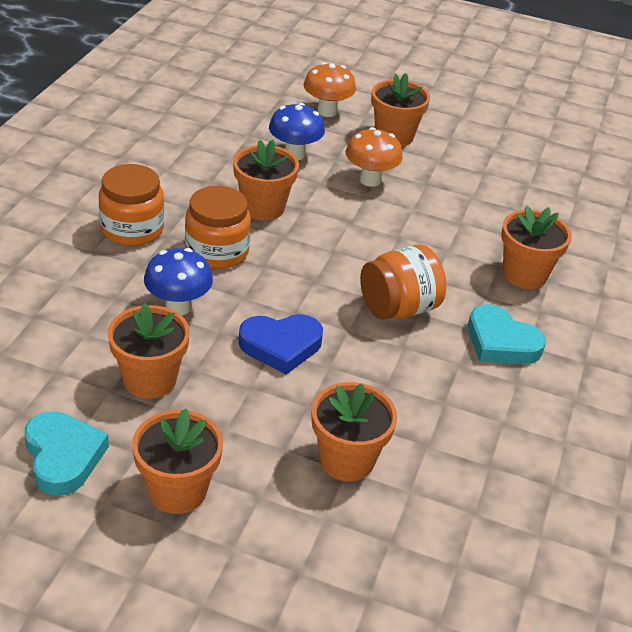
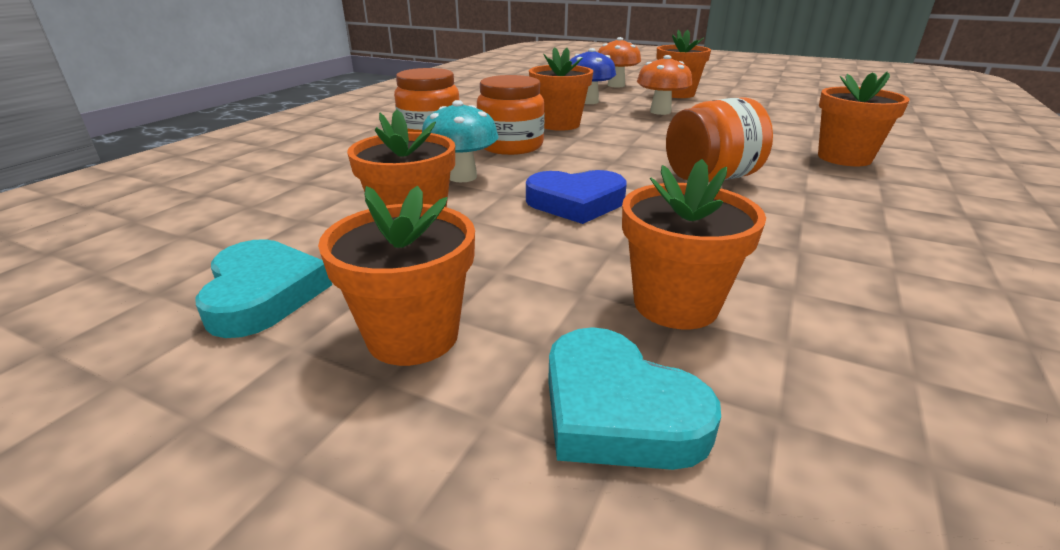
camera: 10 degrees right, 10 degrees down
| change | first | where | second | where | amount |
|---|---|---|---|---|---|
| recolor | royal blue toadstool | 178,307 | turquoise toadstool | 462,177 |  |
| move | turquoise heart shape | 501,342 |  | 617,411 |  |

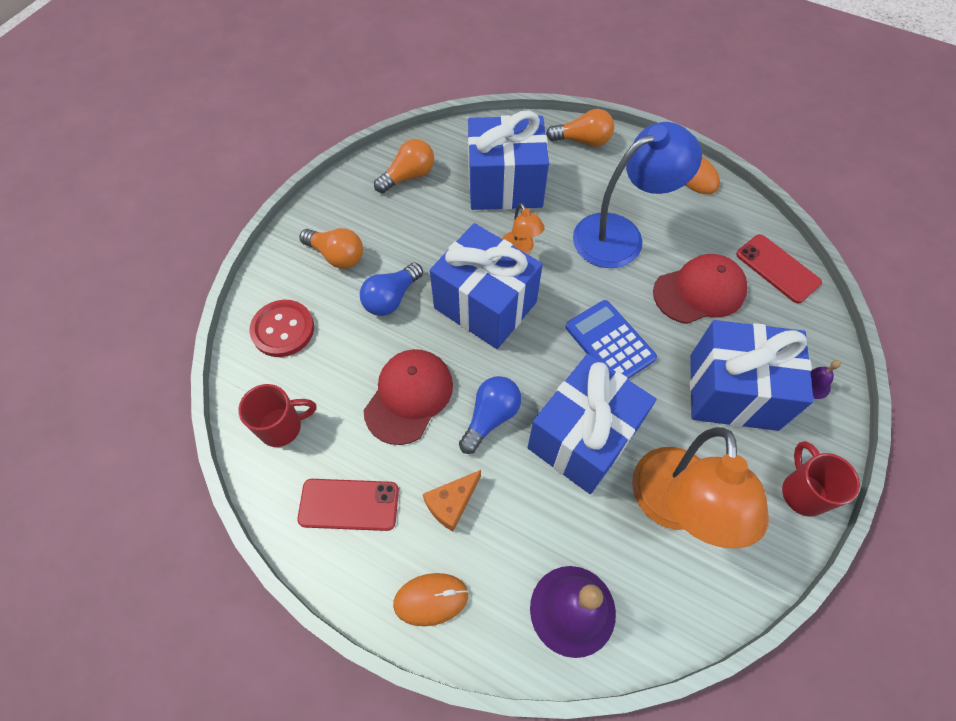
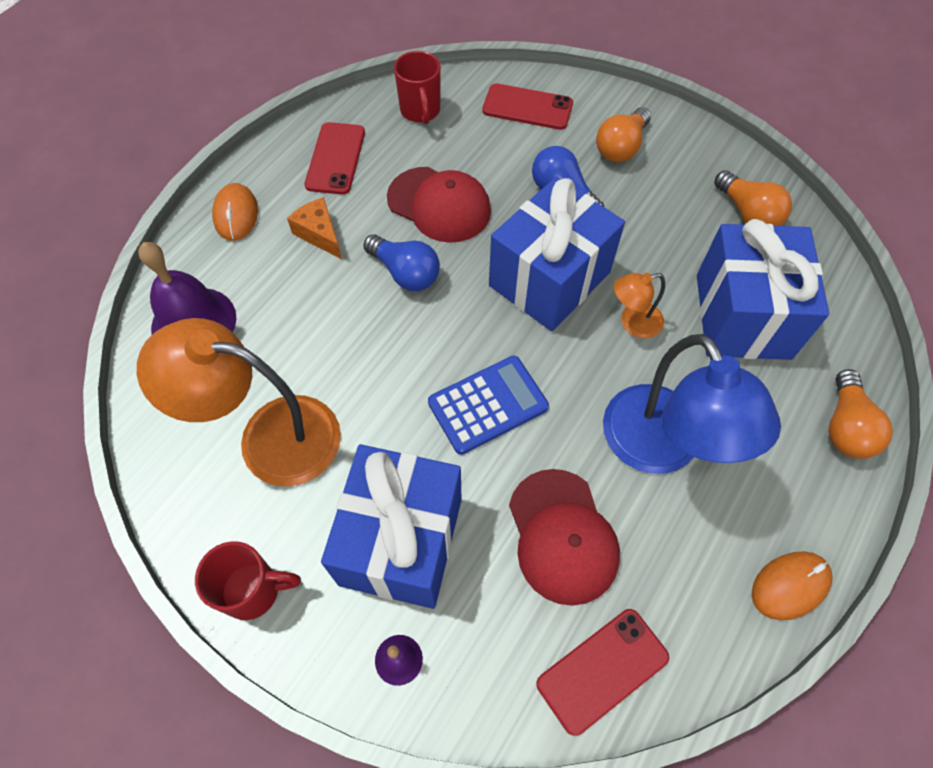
camera: 95 degrees right, 0 degrees up
| change | first | where | second | where | amount |
|---|---|---|---|---|---|
| replace | crimson button | 283,329 | crimson smartphone | 527,107 |  |
| delete | royal blue present | 583,438 |  |  |  |

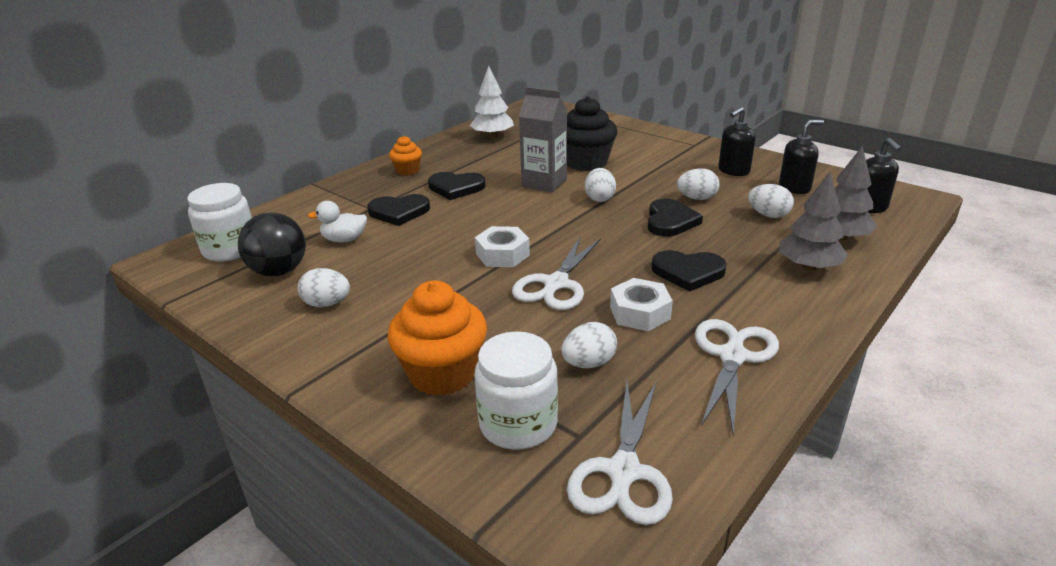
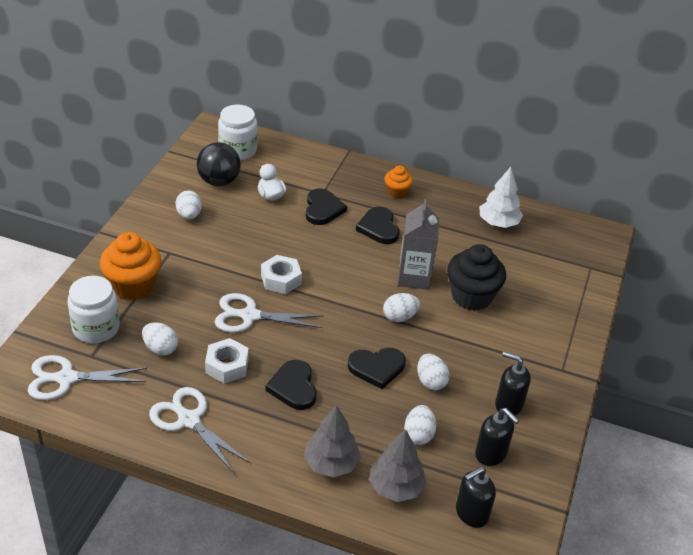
camera: 65 degrees right, 10 degrees up
| change | first | where | second | where | amount |
|---|---|---|---|---|---|
| rotate | pure white scissors | 732,356 |  | 188,420 | 135 degrees counterclockwise |
| rotate | black heart shape | 399,212 |  | 323,209 | 150 degrees counterclockwise |

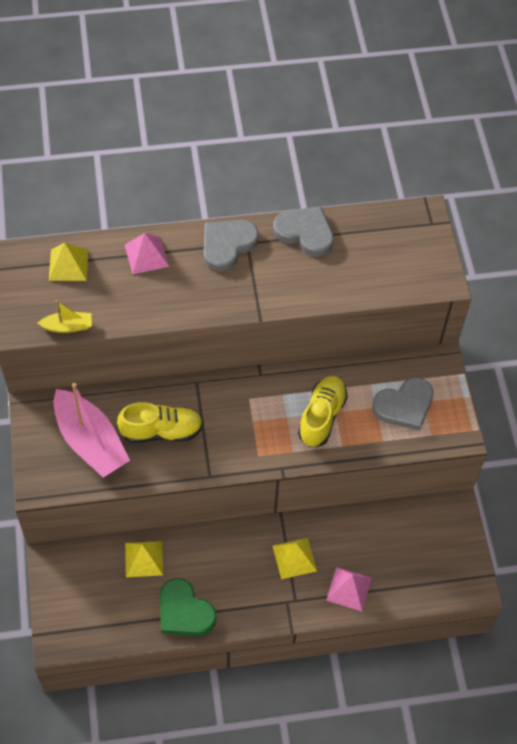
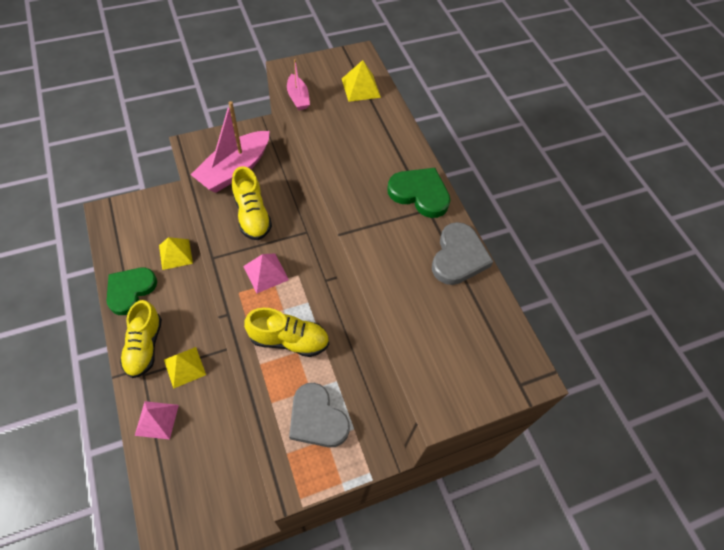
camera: 75 degrees right, 0 degrees up
| change | first | where | second | where | amount |
|---|---|---|---|---|---|
| insert |  |  | golden sneaker | 144,346 |  |
| move | pink pyramid | 146,255 |  | 266,273 |  |
| recolor | golden sailboat | 67,326 | pink sailboat | 298,98 |  |
| recolor | gray heart shape | 227,245 | green heart shape | 420,194 |  |

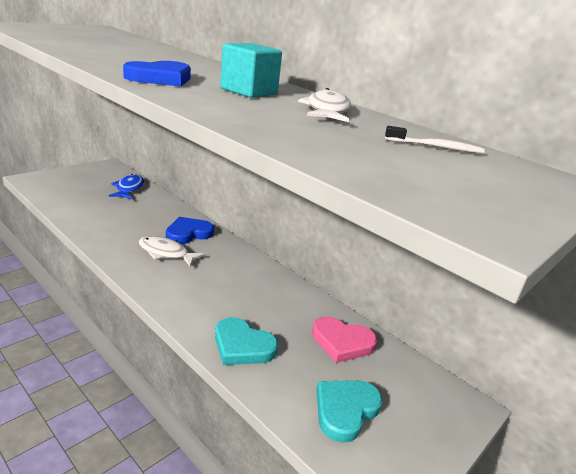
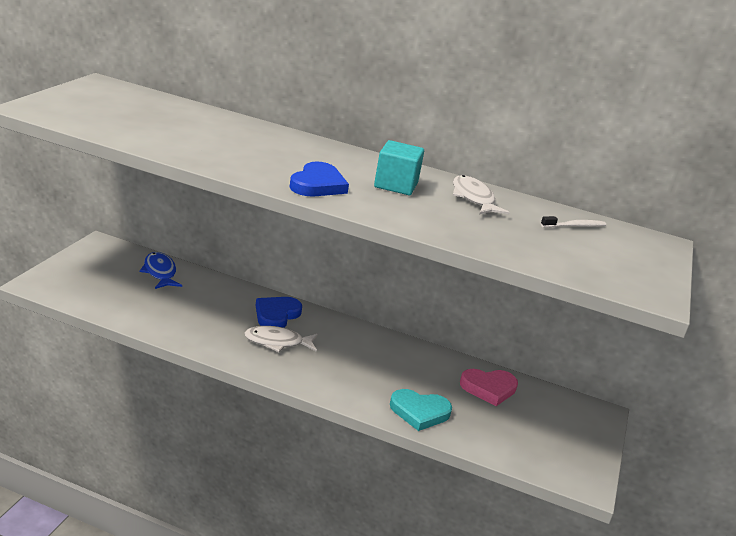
camera: 25 degrees left, 0 degrees up
| change | first | where | second | where | amount |
|---|---|---|---|---|---|
| delete | turquoise heart shape | 345,410 |  |  |  |

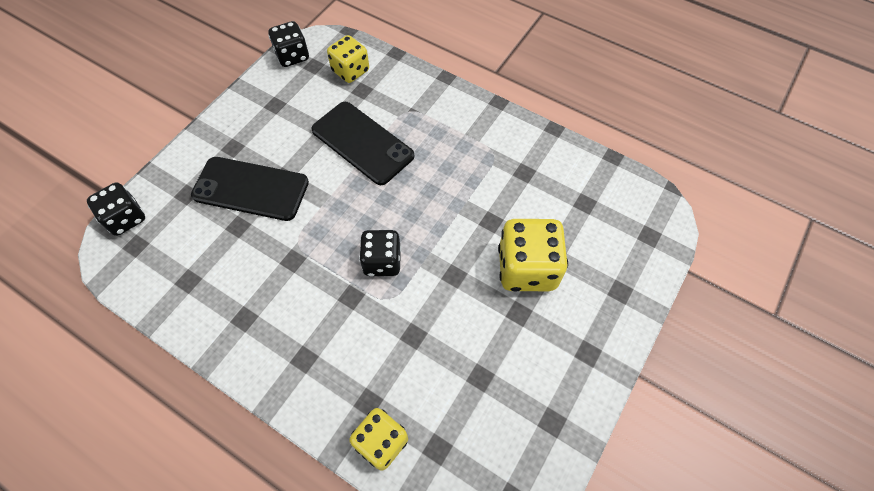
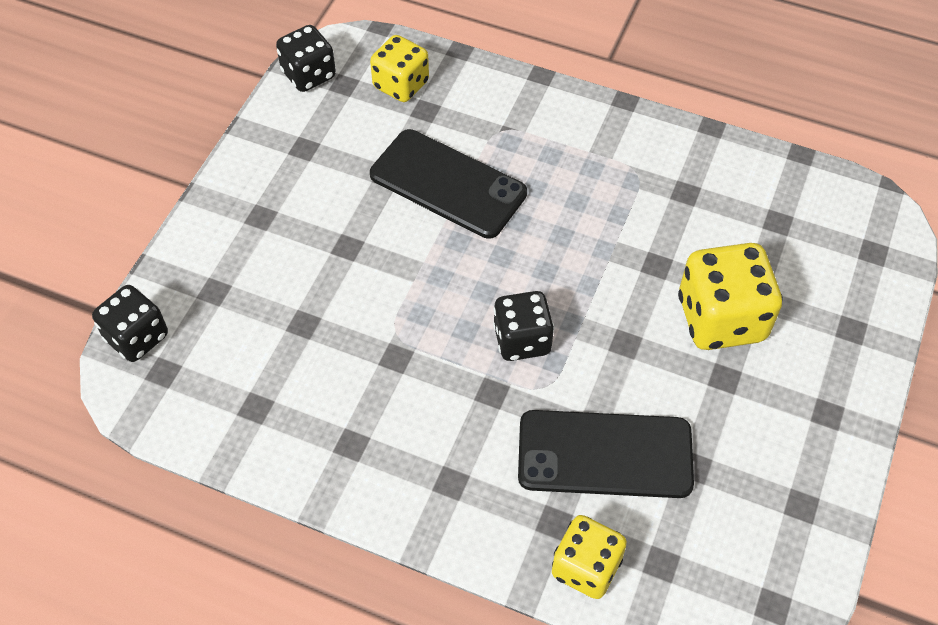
camera: 10 degrees left, 5 degrees down
| change | first | where | second | where | amount |
|---|---|---|---|---|---|
| move | black smartphone | 251,189 |  | 605,454 |  |

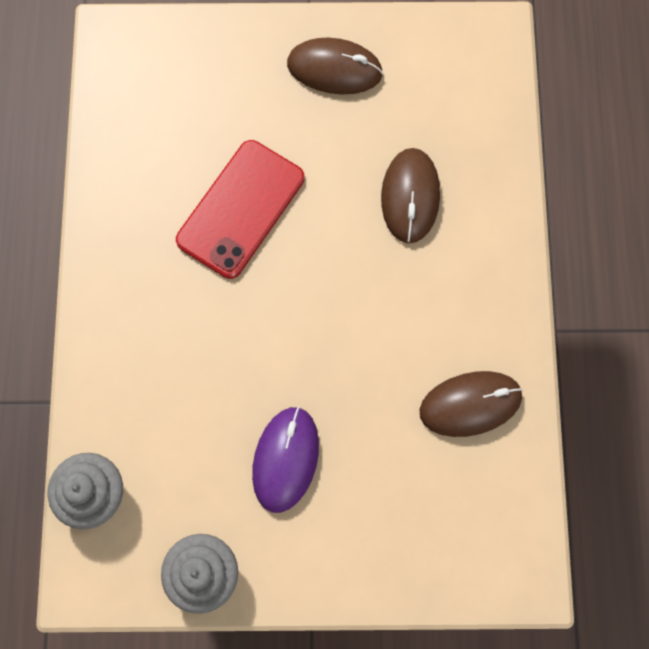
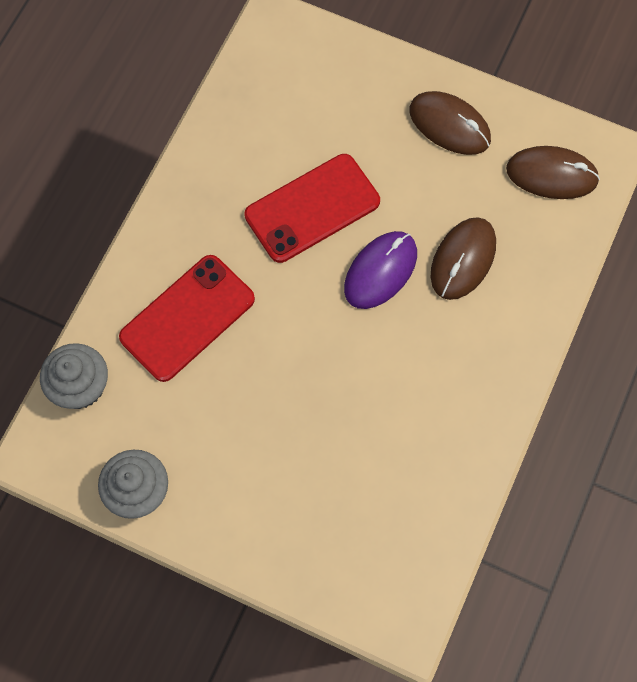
camera: 25 degrees right, 5 degrees down
| change | first | where | second | where | amount |
|---|---|---|---|---|---|
| insert |  |  | crimson smartphone | 187,318 |  |
| move | purple PC mouse | 285,459 |  | 380,271 |  |
| move | brown PC mouse | 470,404 |  | 551,174 |  |

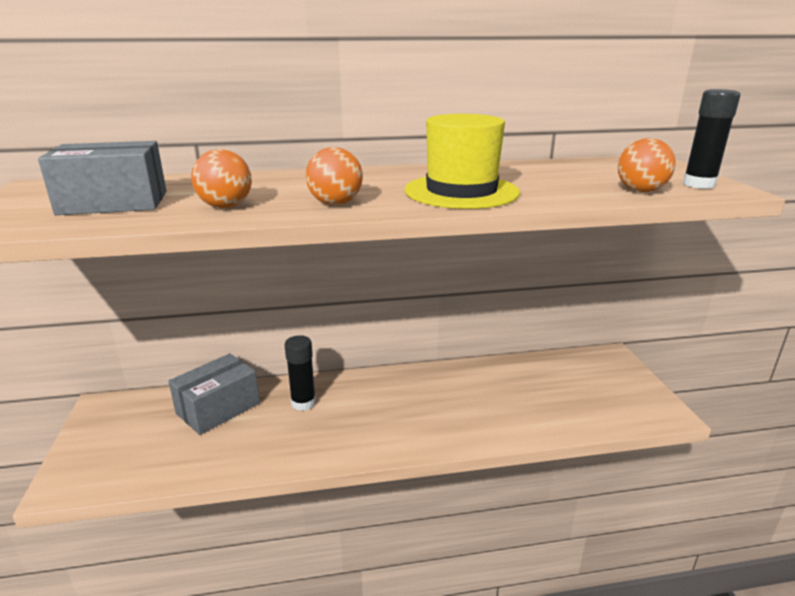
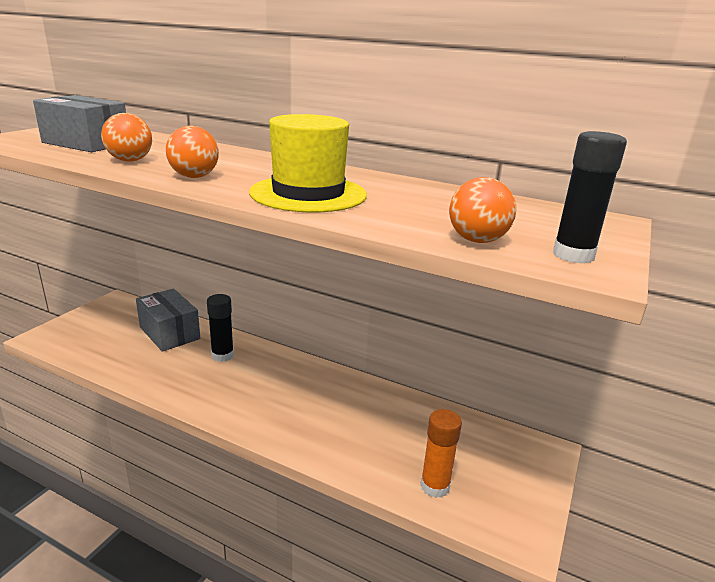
camera: 35 degrees right, 0 degrees up
| change | first | where | second | where | amount |
|---|---|---|---|---|---|
| rotate | gray parcel | 218,408 |  | 169,333 | 60 degrees clockwise |
| insert |  |  | bright orange stick of glue | 435,486 |  |

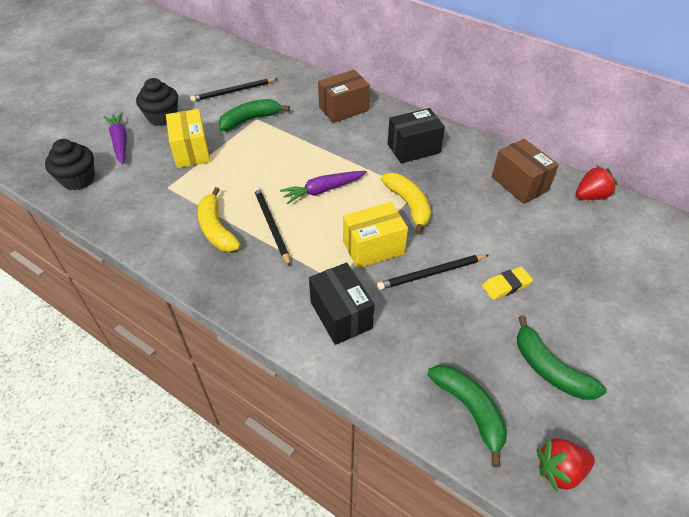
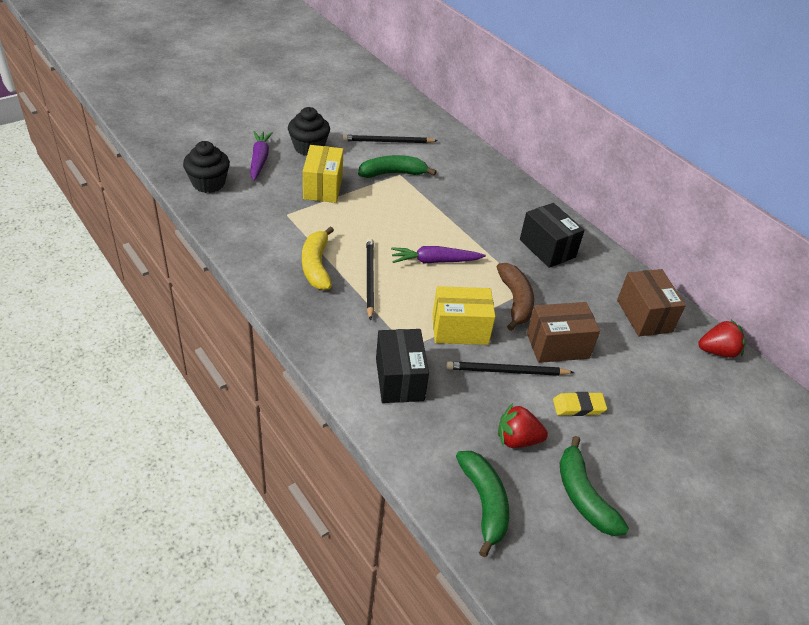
camera: 15 degrees right, 5 degrees down
| change | first | where | second | where | amount |
|---|---|---|---|---|---|
| recolor | golden banana | 409,205 | brown banana | 515,301 |  |
| move | crimson strawberry | 559,470 |  | 517,439 |  |
| rotate | black parcel | 413,148 |  | 547,248 | 60 degrees clockwise |
| move | brown parcel | 343,109 |  | 557,346 |  |

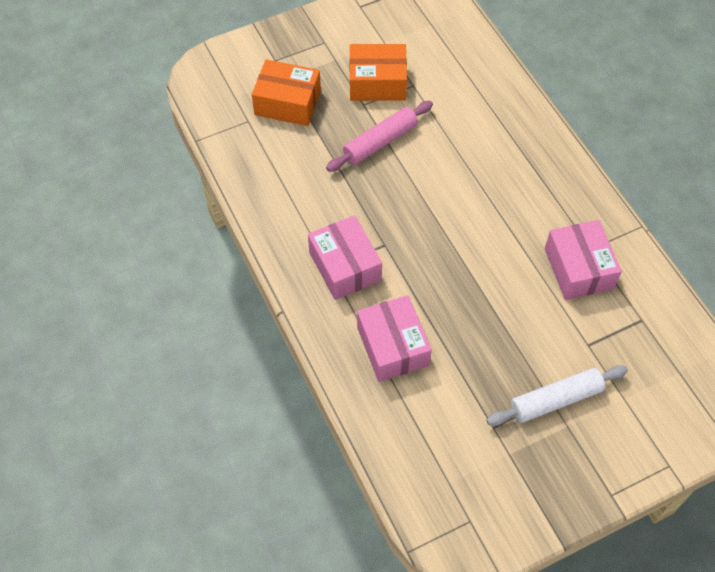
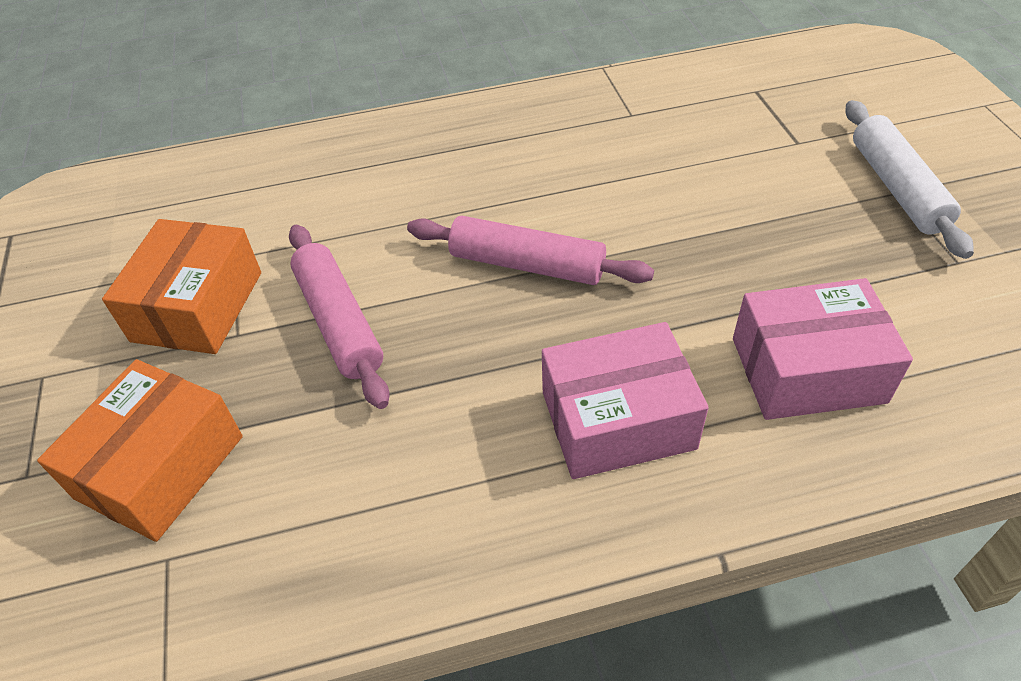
camera: 75 degrees left, 10 degrees down
| change | first | where | second | where | amount |
|---|---|---|---|---|---|
| insert |  |  | pink dough roller | 527,264 |  |
| delete | pink parcel | 578,268 |  |  |  |

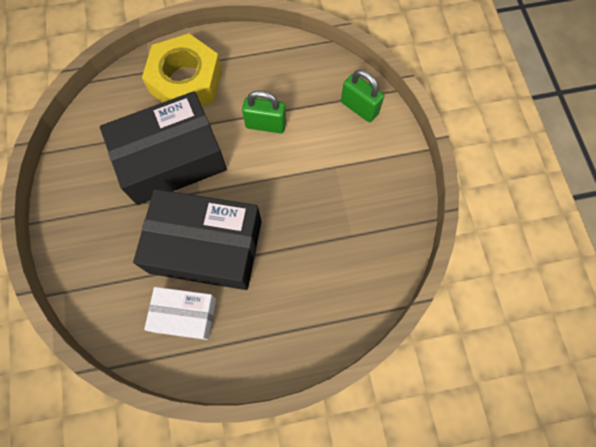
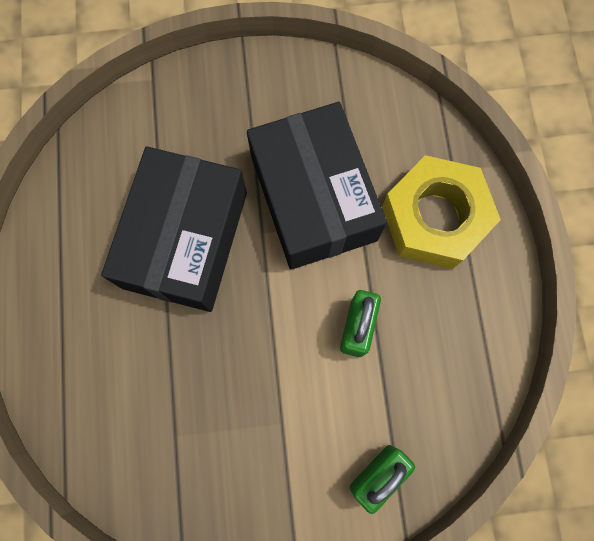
camera: 95 degrees right, 5 degrees up
| change | first | where | second | where | amount |
|---|---|---|---|---|---|
| delete | pure white parcel | 184,315 |  |  |  |

